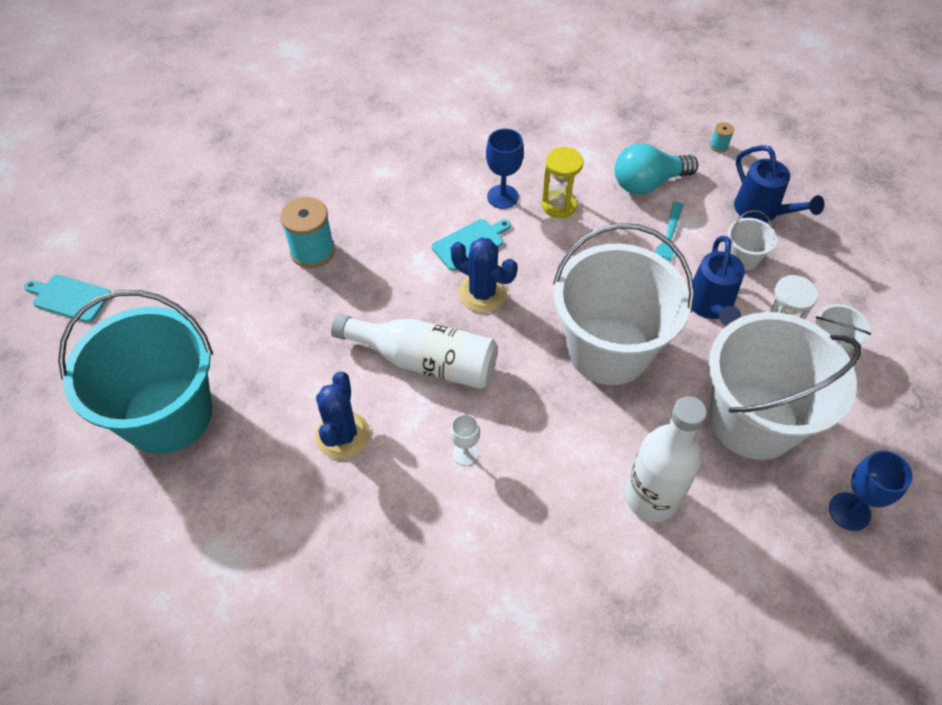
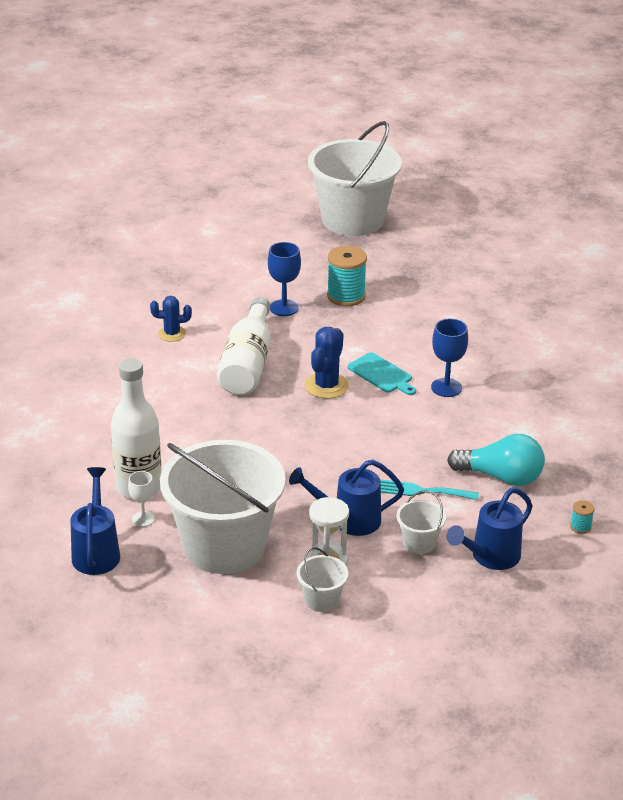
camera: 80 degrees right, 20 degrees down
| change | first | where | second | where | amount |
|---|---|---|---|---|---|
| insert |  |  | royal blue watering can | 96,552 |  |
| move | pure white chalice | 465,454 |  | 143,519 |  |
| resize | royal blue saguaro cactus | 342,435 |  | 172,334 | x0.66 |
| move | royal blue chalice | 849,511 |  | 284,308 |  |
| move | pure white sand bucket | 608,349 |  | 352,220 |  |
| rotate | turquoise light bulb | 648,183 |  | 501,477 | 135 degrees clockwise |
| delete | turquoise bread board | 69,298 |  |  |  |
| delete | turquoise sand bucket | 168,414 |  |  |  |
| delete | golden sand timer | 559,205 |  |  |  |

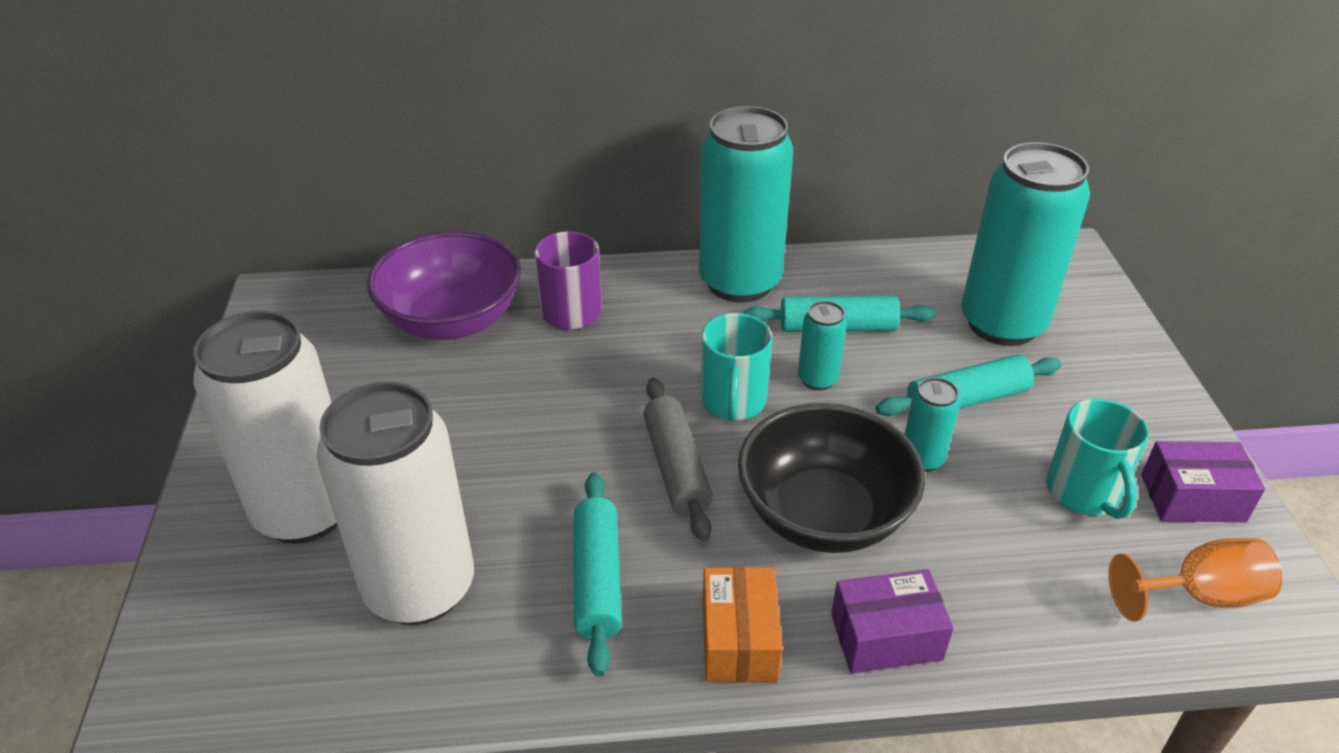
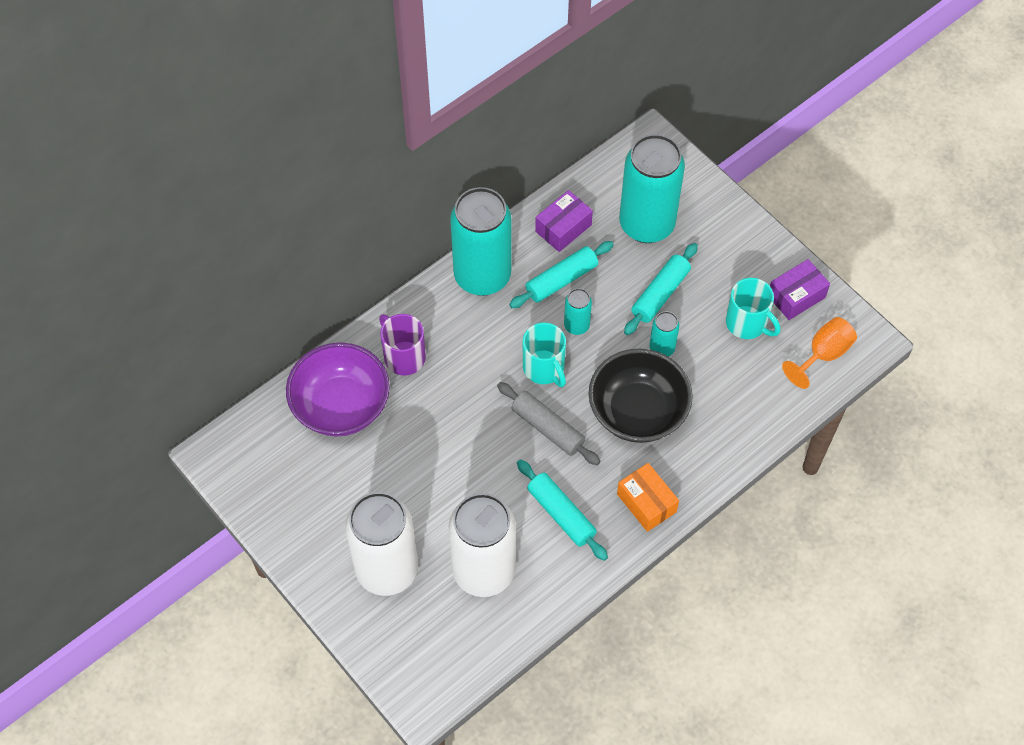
camera: 35 degrees left, 20 degrees up
| change | first | where | second | where | amount |
|---|---|---|---|---|---|
| move | purple parcel | 886,637 |  | 563,228 |  |

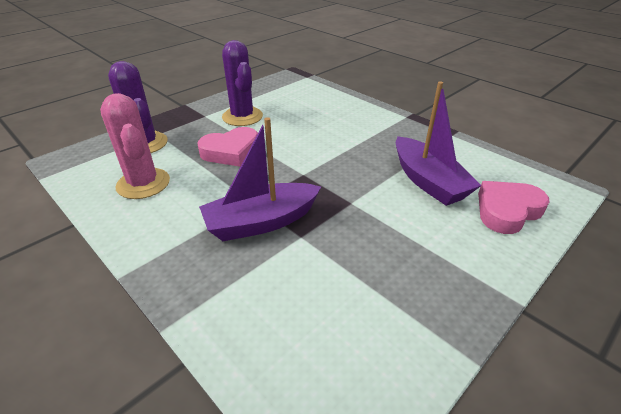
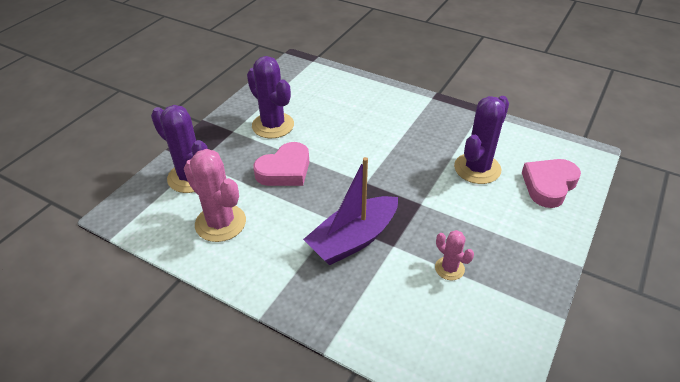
camera: 15 degrees left, 5 degrees up
| change | first | where | second | where | amount |
|---|---|---|---|---|---|
| insert |  |  | pink saguaro cactus | 449,268 |  |
| replace | purple sailboat | 428,181 | purple saguaro cactus | 477,168 |  |

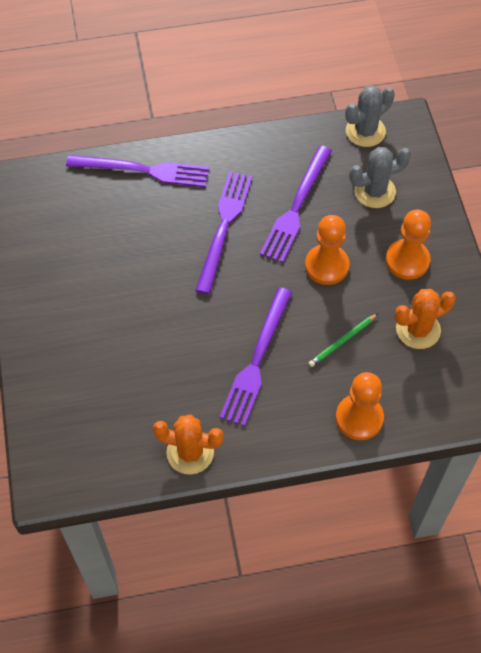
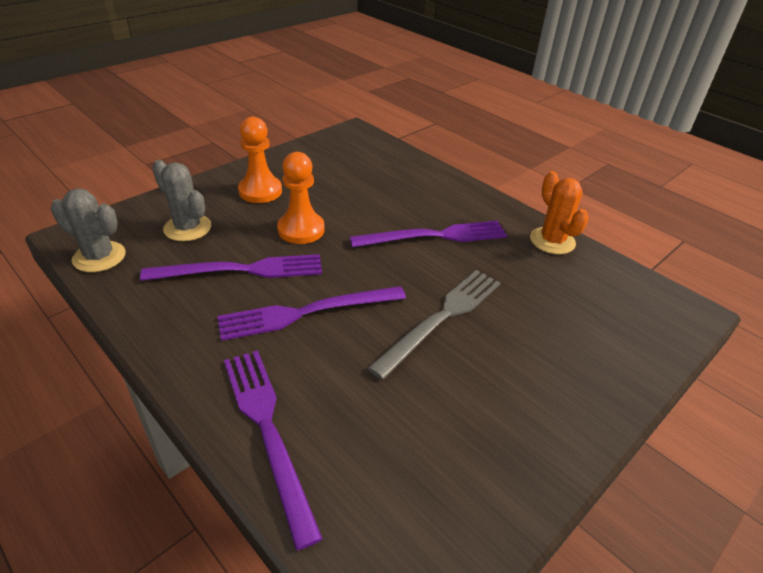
camera: 125 degrees left, 20 degrees down
| change | first | where | second | where | amount |
|---|---|---|---|---|---|
| insert |  |  | gray table fork | 442,318 |  |
| delete | green lead pencil | 342,341 |  |  |  |
| delete | bright orange chess pawn | 359,418 |  |  |  |
| delete | bright orange saguaro cactus | 418,330 |  |  |  |

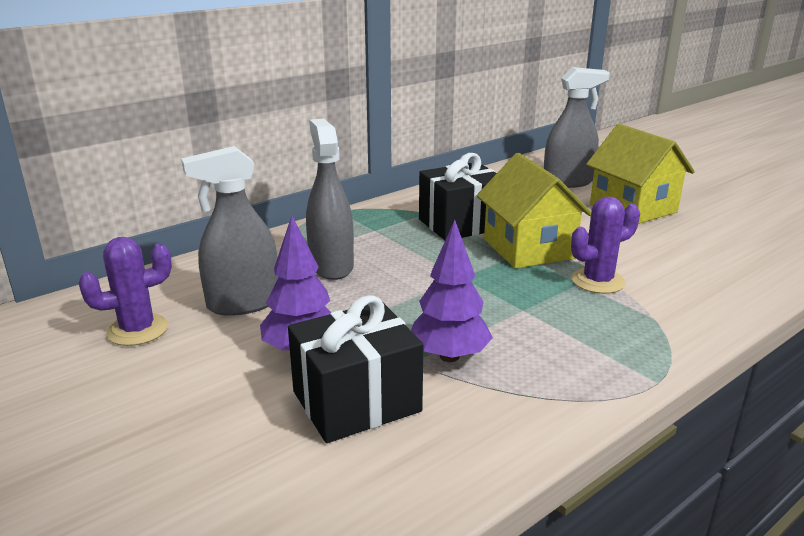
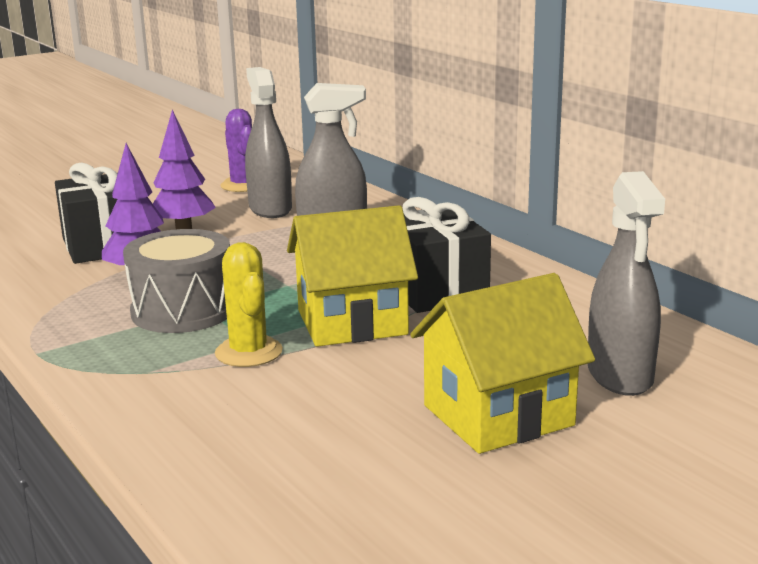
camera: 95 degrees right, 5 degrees down
| change | first | where | second | where | amount |
|---|---|---|---|---|---|
| insert |  |  | gray snare drum | 183,311 |  |
| recolor | purple saguaro cactus | 598,281 | golden saguaro cactus | 249,352 |  |

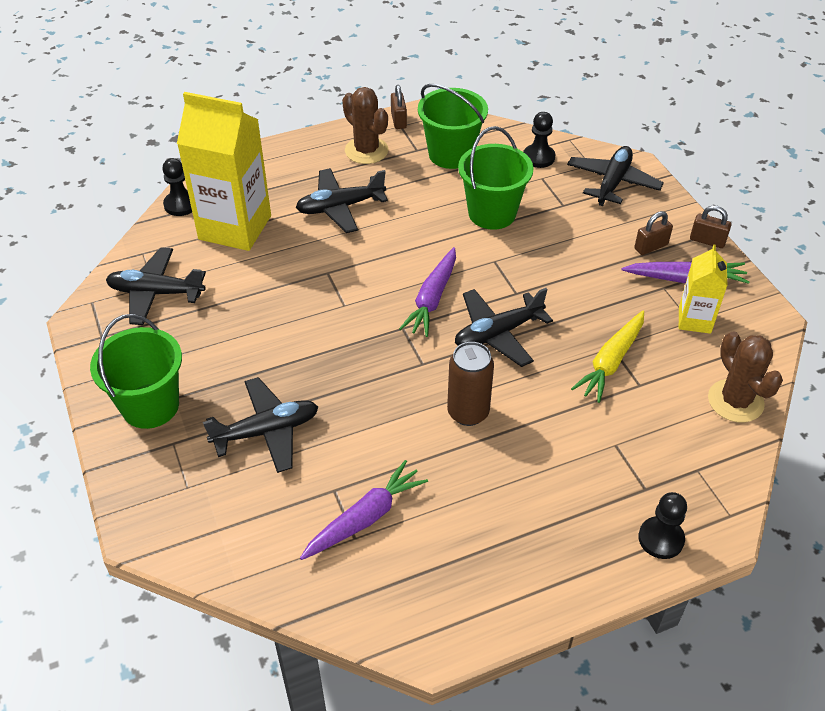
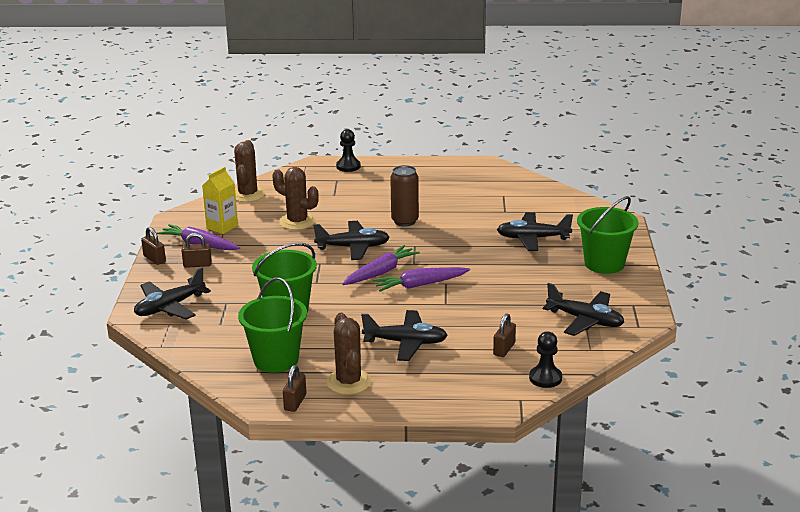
camera: 155 degrees left, 20 degrees down
| change | first | where | second | where | amount |
|---|---|---|---|---|---|
| replace | golden toy carrot | 611,362 | brown saguaro cactus | 297,222 |  |
| move | purple toy carrot | 365,518 |  | 420,285 |  |
| replace | golden milk carton | 235,227 | brown small lock | 504,349 |  |
| delete | black chess pawn | 538,157 |  |  |  |

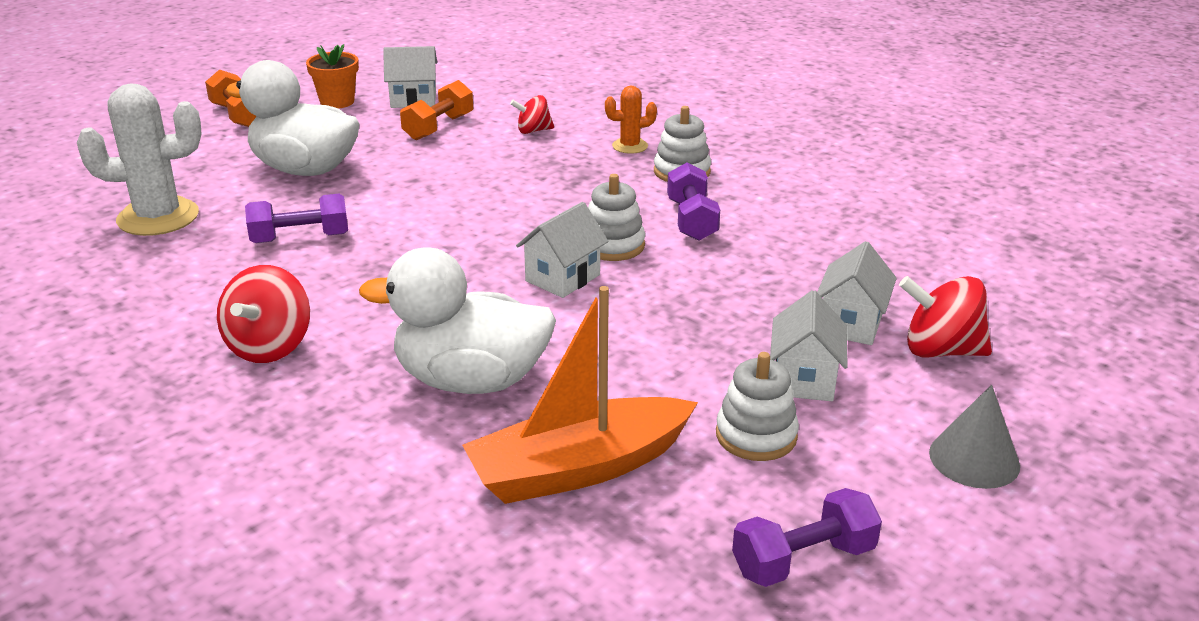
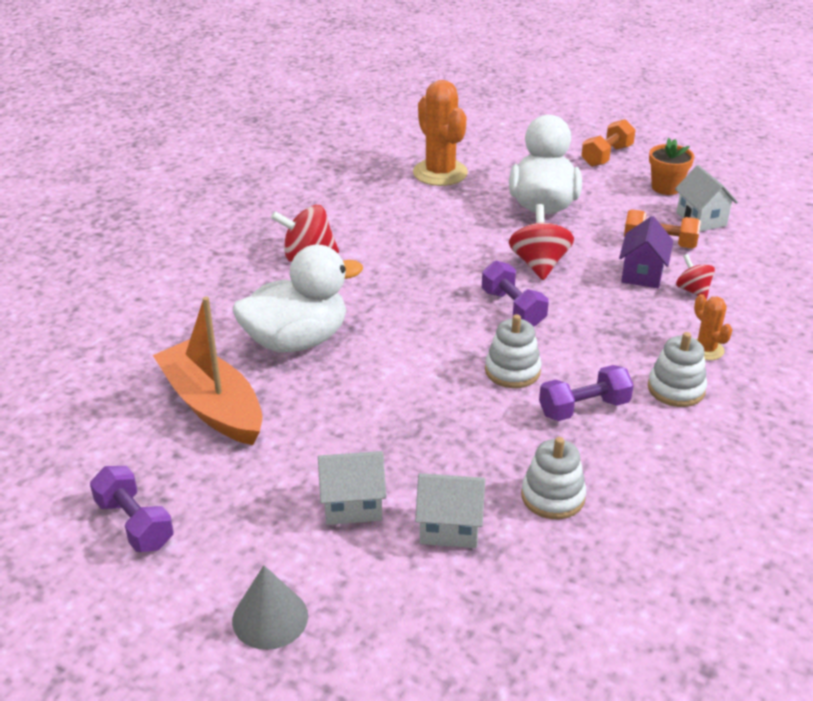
camera: 75 degrees right, 5 degrees up
| change | first | where | second | where | amount |
|---|---|---|---|---|---|
| rotate | pure white duck | 471,380 |  | 296,341 | 75 degrees clockwise |
| recolor | pure white saguaro cactus | 158,217 | bright orange saguaro cactus | 440,173 |  |
| move | purple hand weight | 300,238 |  | 513,308 |  |
| move | crimson toy top | 940,350 |  | 539,264 |  |
| move | pure white stacking toy | 756,435 |  | 553,496 |  |
| insert |  |  | purple toy house | 642,274 |  |
| delete | pure white toy house | 562,278 |  |  |  |

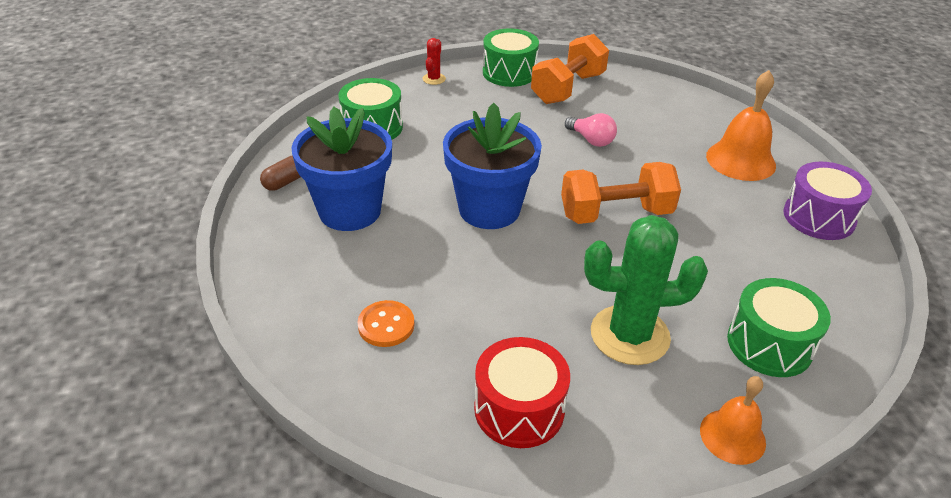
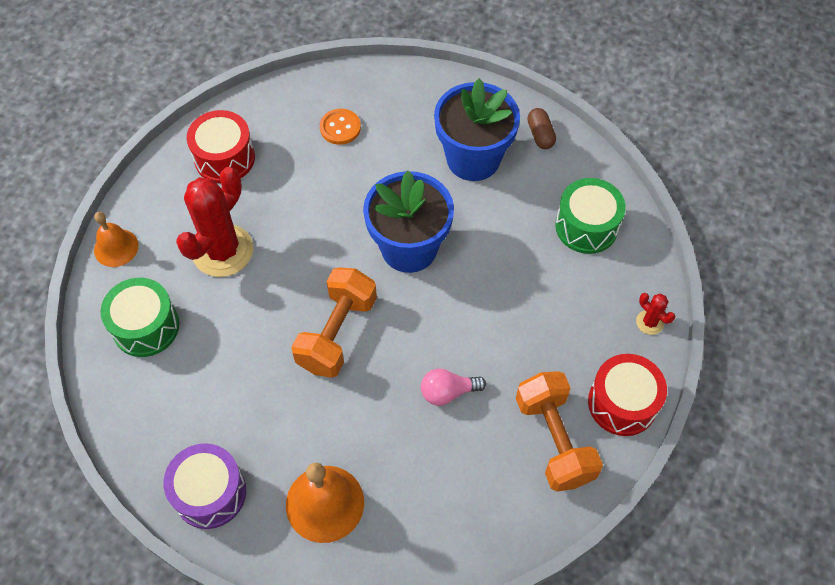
camera: 125 degrees right, 20 degrees up
| change | first | where | second | where | amount |
|---|---|---|---|---|---|
| recolor | green saguaro cactus | 629,335 | crimson saguaro cactus | 222,251 |  |
| recolor | green snare drum | 509,73 | crimson snare drum | 622,403 |  |

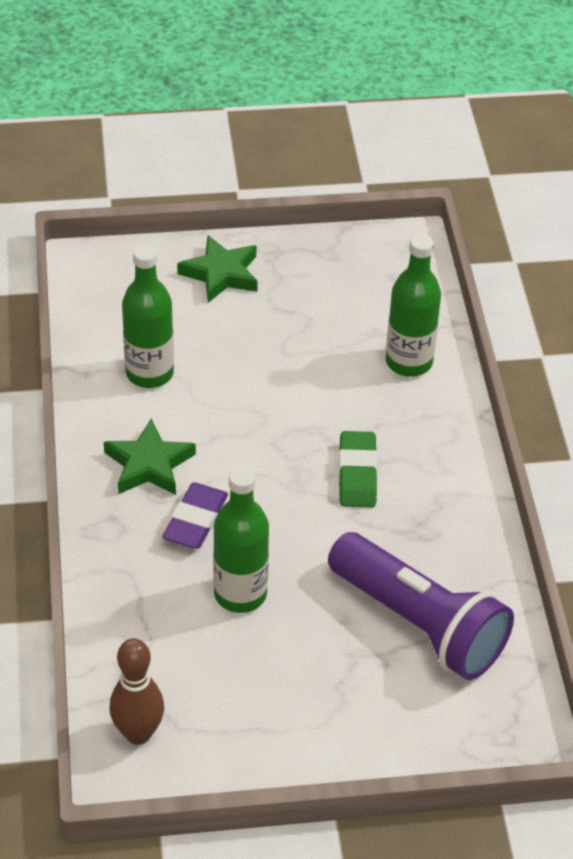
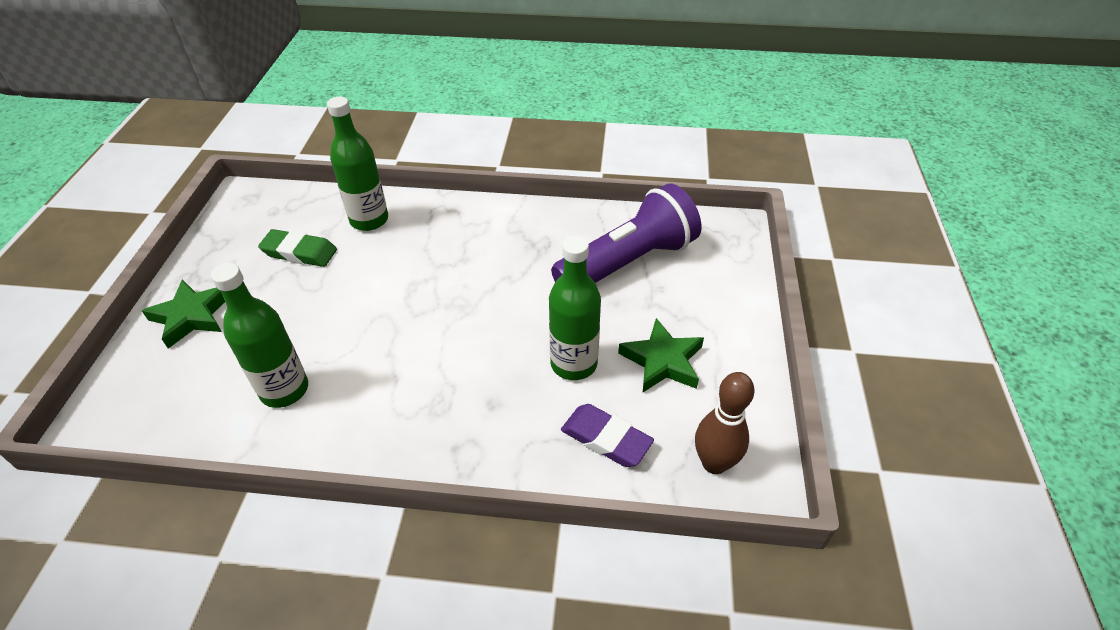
camera: 75 degrees left, 0 degrees up
| change | first | where | second | where | amount |
|---|---|---|---|---|---|
| move | green eraser | 357,474 |  | 299,252 |  |
| move | purple eraser | 195,520 |  | 606,439 |  |
| move | green star shape | 149,465 |  | 662,361 |  |

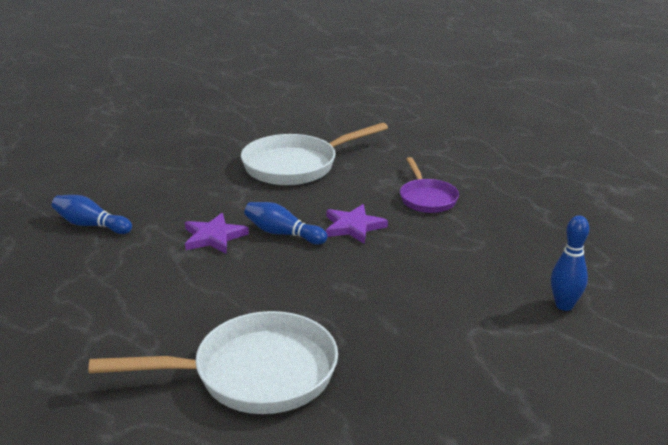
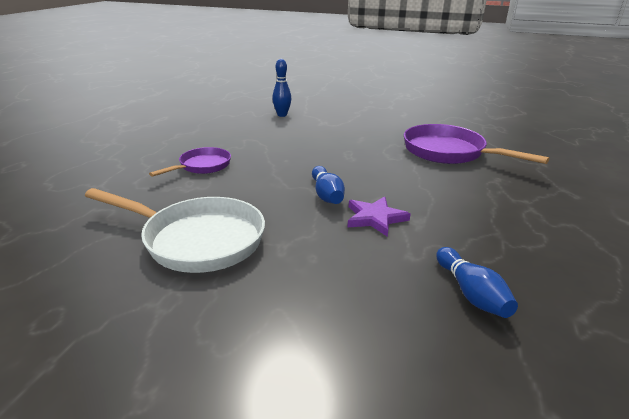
camera: 130 degrees left, 0 degrees up
| change | first | where | second | where | amount |
|---|---|---|---|---|---|
| recolor | pure white pan | 255,374 | purple pan | 448,152 |  |
| delete | purple star shape | 353,226 |  |  |  |

